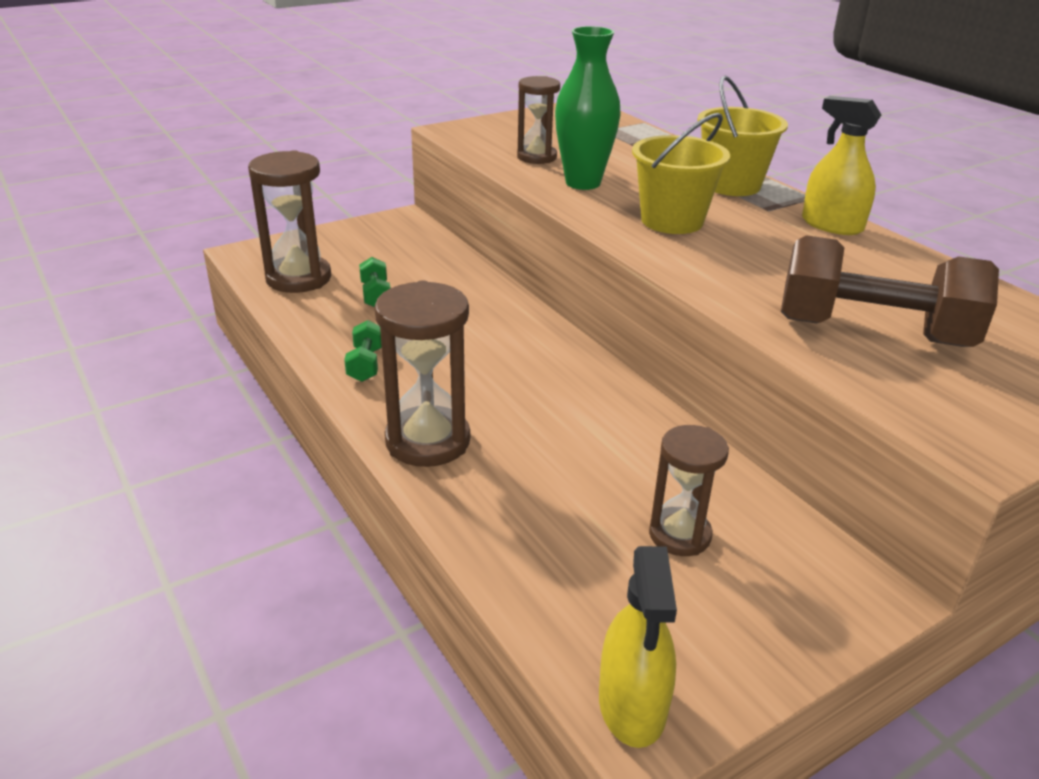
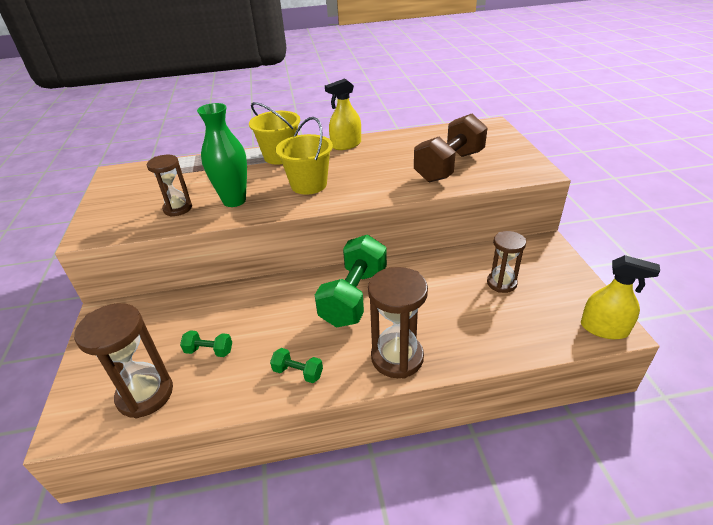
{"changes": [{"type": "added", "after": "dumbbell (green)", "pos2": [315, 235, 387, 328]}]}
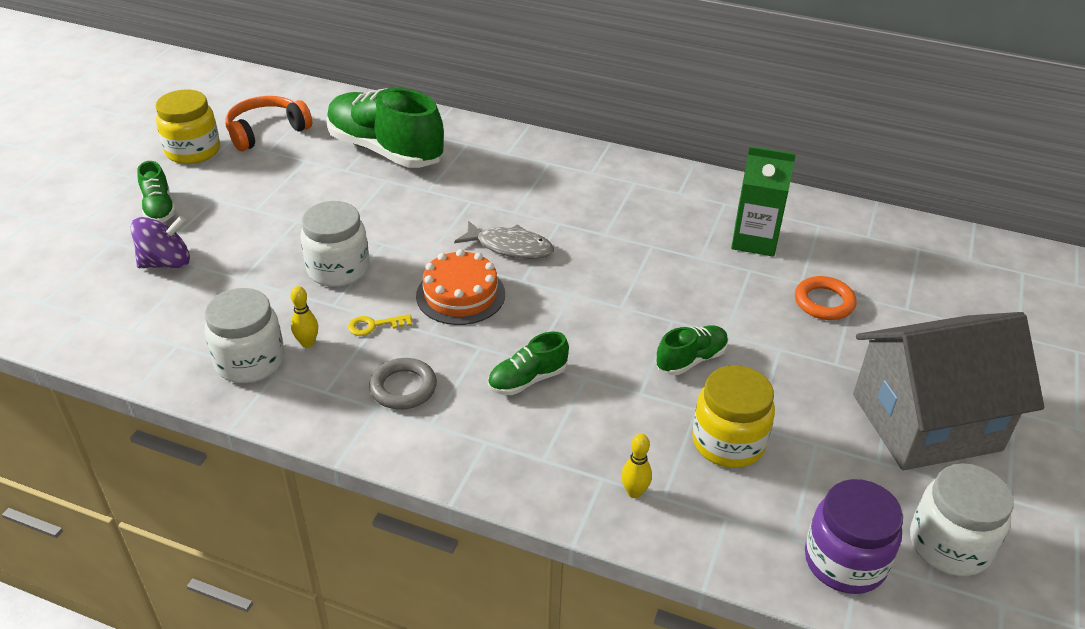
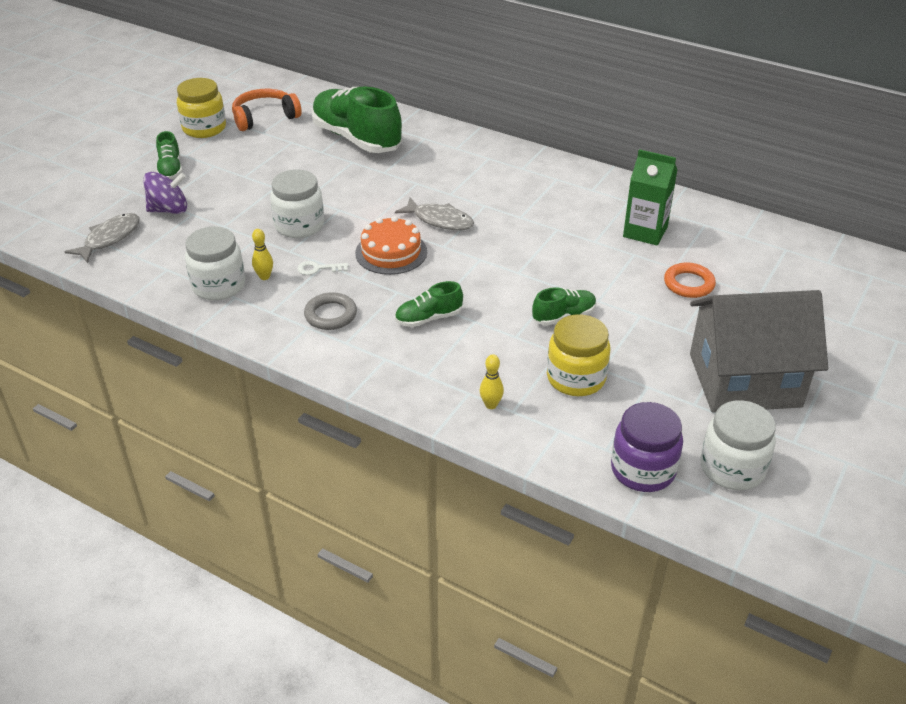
{"changes": [{"type": "added", "after": "fish (grey)", "pos2": [65, 213, 140, 263]}, {"type": "recoloured", "before": "key (yellow)", "after": "key (white)", "pos1": [348, 314, 412, 336], "pos2": [298, 261, 348, 275]}]}
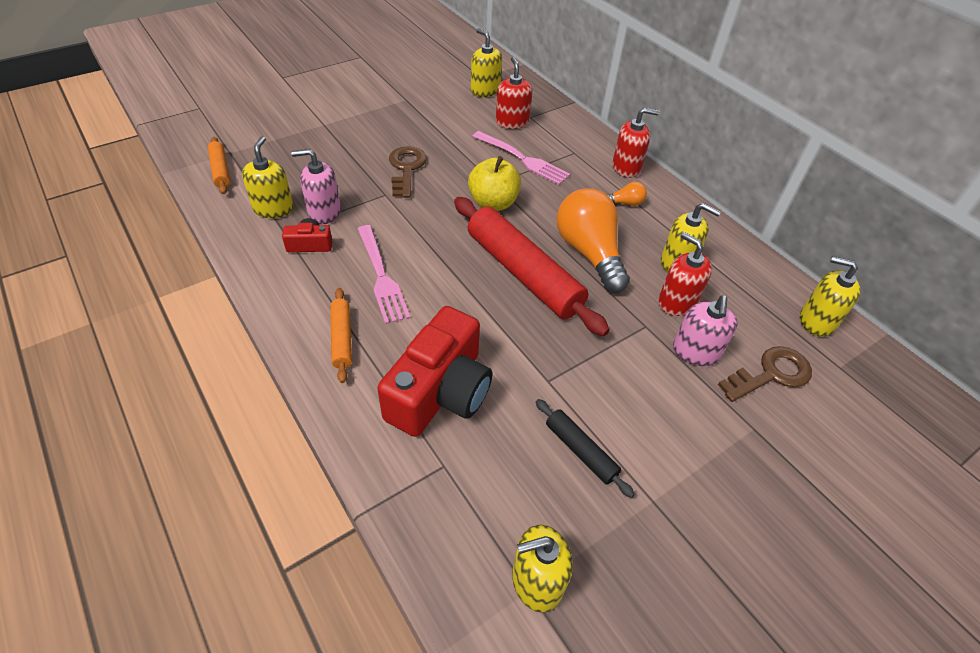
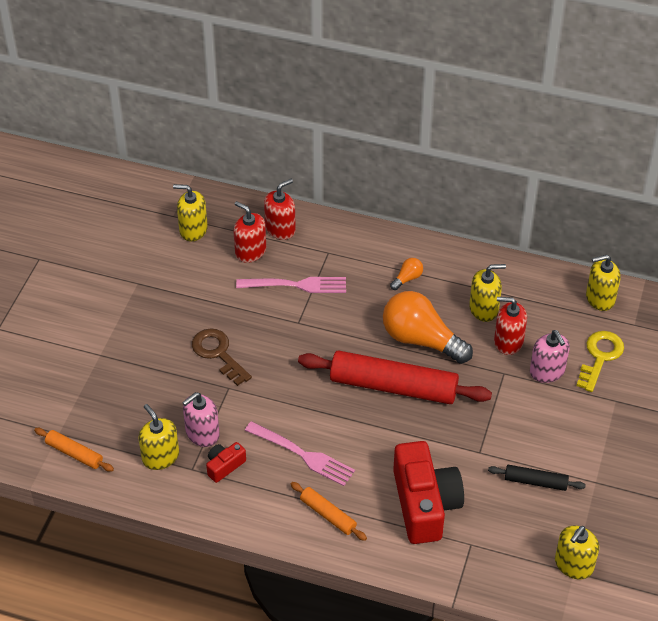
{"changes": [{"type": "removed", "before": "apple (yellow)", "pos1": [468, 156, 521, 211]}, {"type": "moved", "before": "soap dispenser (red)", "pos1": [612, 108, 659, 178], "pos2": [264, 179, 296, 240]}, {"type": "recoloured", "before": "key (brown)", "after": "key (yellow)", "pos1": [718, 346, 812, 402], "pos2": [576, 331, 624, 392]}]}
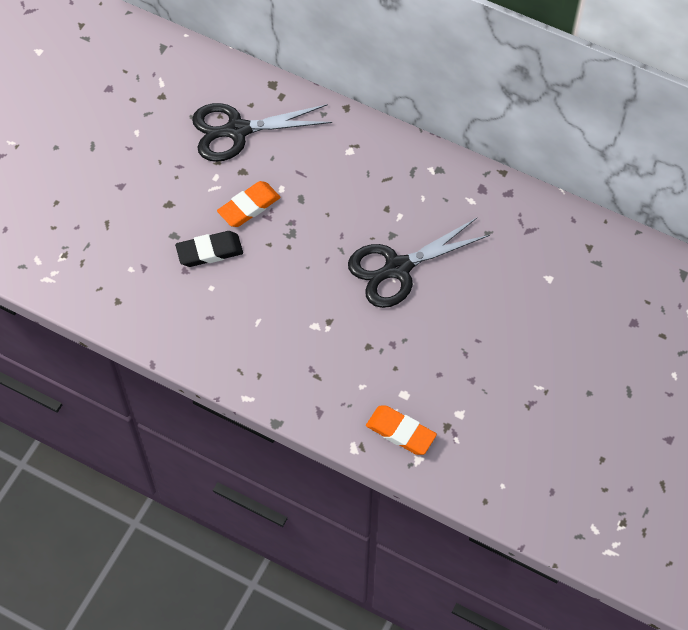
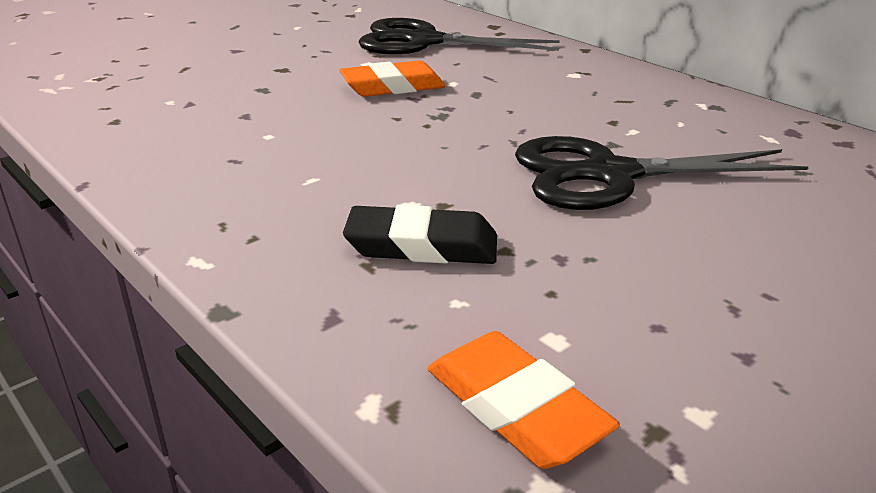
{"changes": [{"type": "moved", "before": "eraser (black)", "pos1": [175, 231, 243, 267], "pos2": [343, 205, 497, 264]}]}
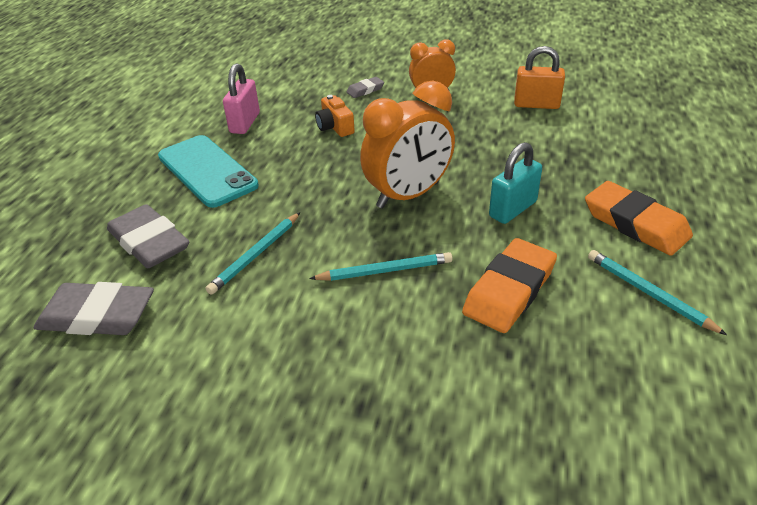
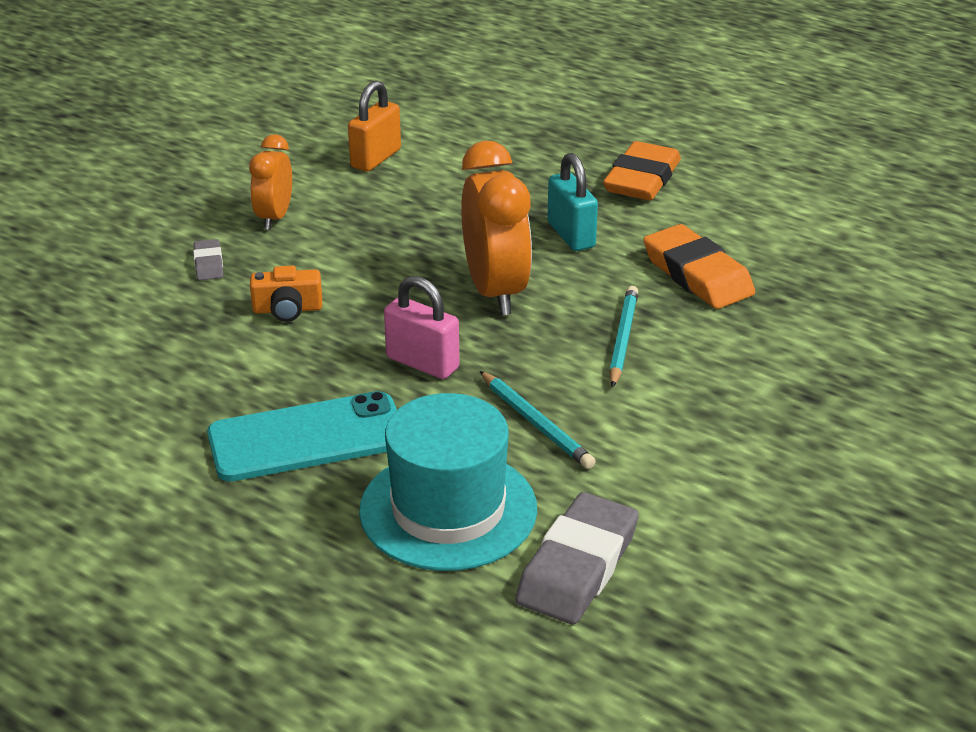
{"changes": [{"type": "removed", "before": "pencil (turquoise)", "pos1": [588, 250, 727, 335]}, {"type": "moved", "before": "padlock (pink)", "pos1": [223, 63, 260, 134], "pos2": [384, 276, 460, 379]}, {"type": "replaced", "before": "eraser (grey)", "after": "hat (turquoise)", "pos1": [107, 204, 190, 268], "pos2": [359, 393, 537, 571]}, {"type": "turned", "before": "eraser (orange)", "pos1": [585, 181, 693, 256], "pos2": [603, 141, 681, 200], "turn": -45}]}
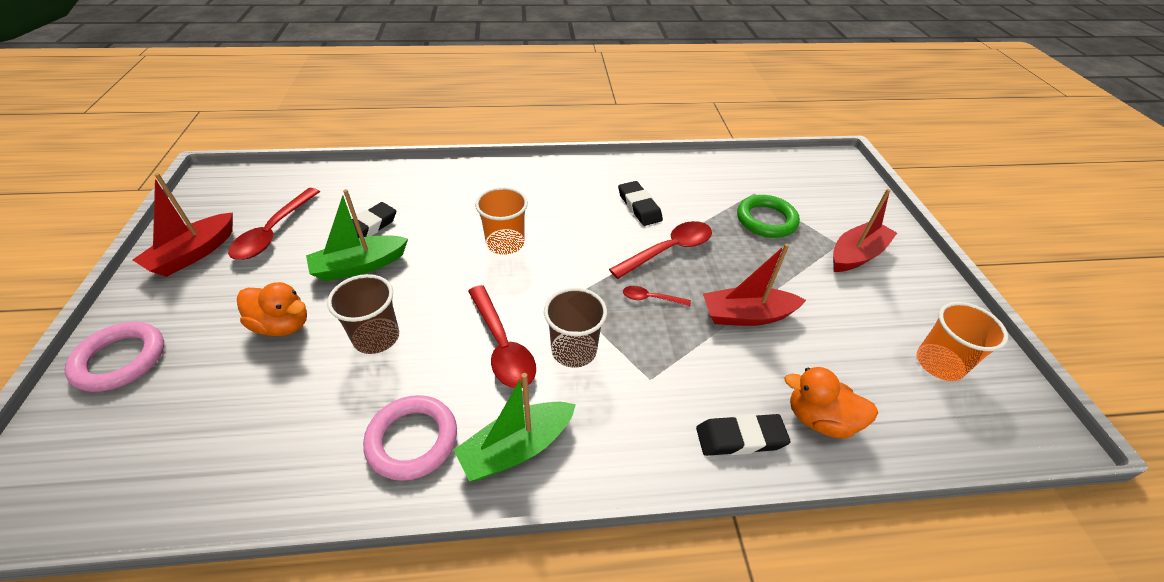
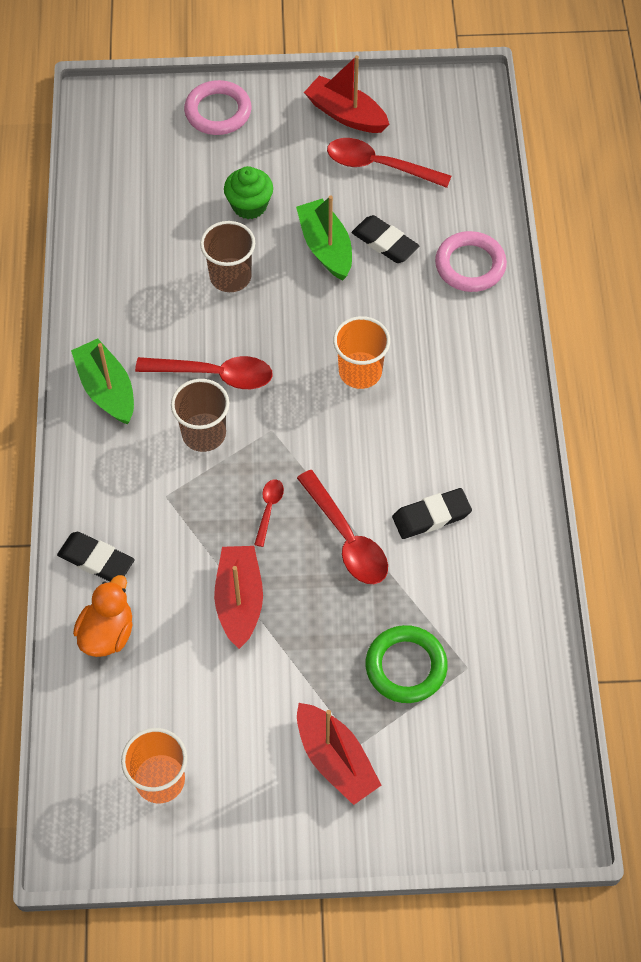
{"changes": [{"type": "moved", "before": "ring (pink)", "pos1": [363, 395, 457, 481], "pos2": [435, 231, 507, 292]}, {"type": "replaced", "before": "duck (orange)", "after": "cupcake (green)", "pos1": [237, 282, 307, 336], "pos2": [224, 166, 273, 219]}, {"type": "turned", "before": "spoon (red)", "pos1": [468, 285, 536, 388], "pos2": [135, 356, 273, 389], "turn": -150}, {"type": "turned", "before": "eraser (black)", "pos1": [696, 414, 791, 456], "pos2": [57, 532, 135, 582], "turn": -60}]}
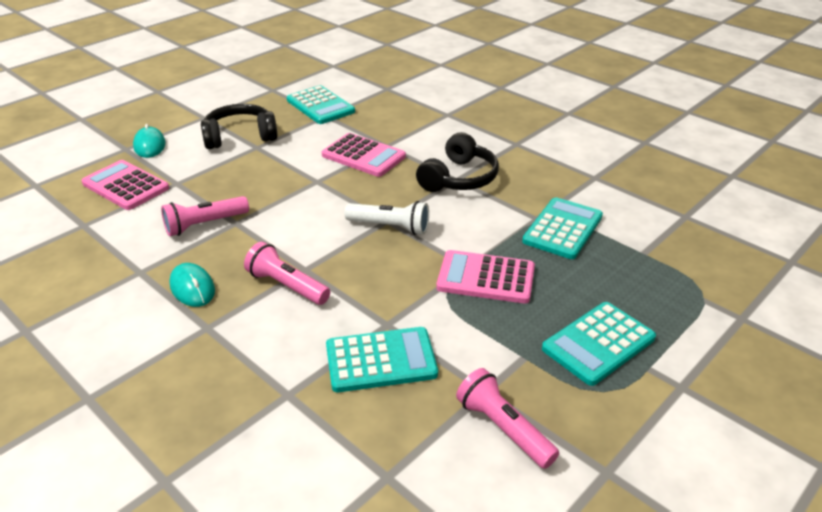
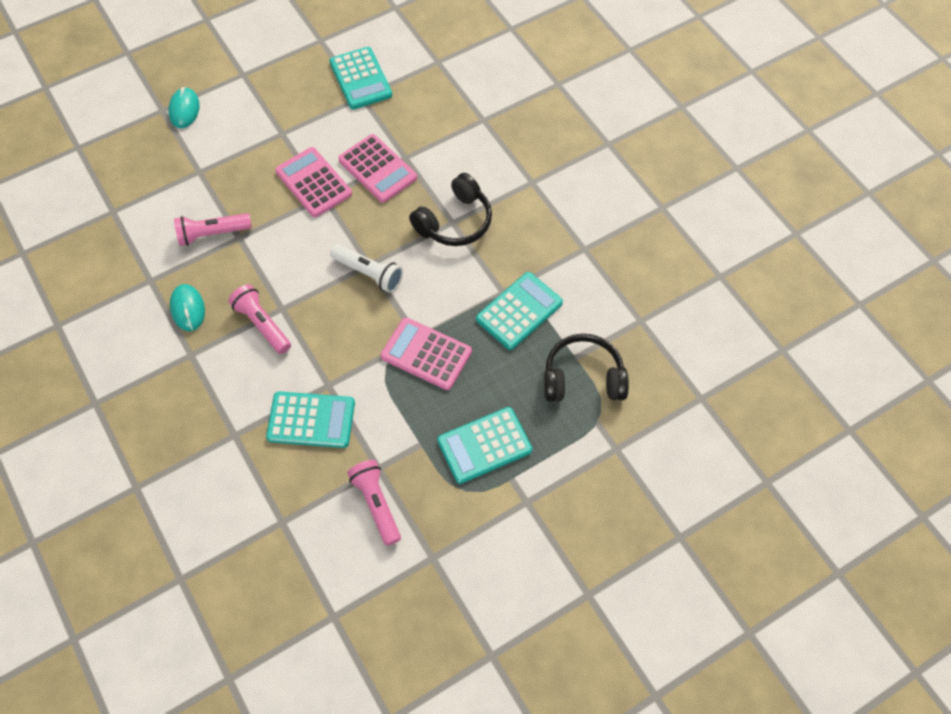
{"changes": [{"type": "moved", "before": "calculator (pink)", "pos1": [81, 160, 169, 210], "pos2": [275, 147, 352, 217]}, {"type": "moved", "before": "headphones (black)", "pos1": [201, 104, 277, 149], "pos2": [544, 333, 629, 402]}]}
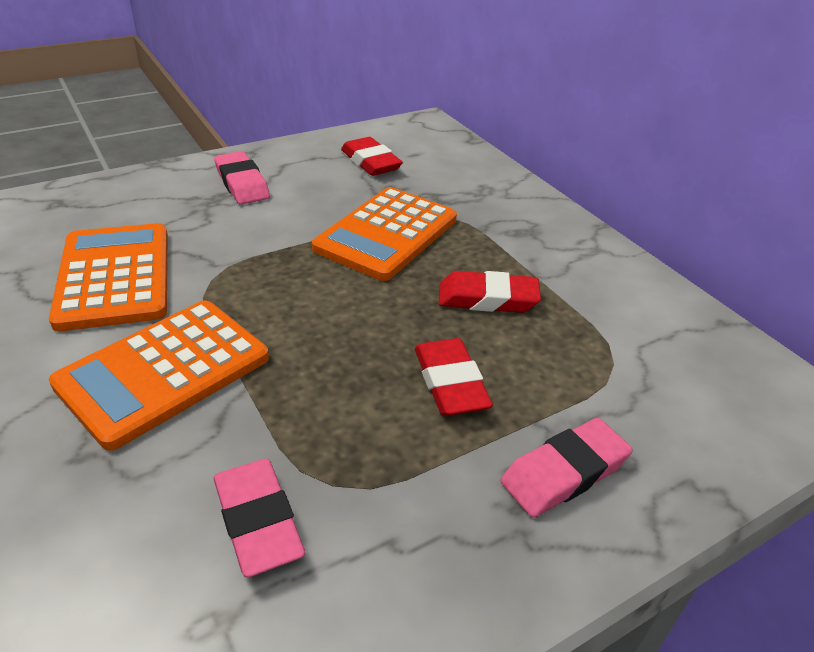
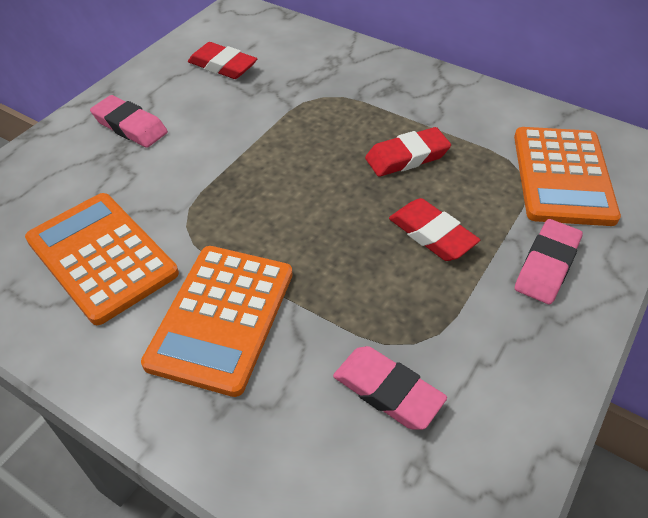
{"changes": [{"type": "moved", "before": "calculator (orange)", "pos1": [312, 187, 457, 281], "pos2": [514, 127, 621, 226]}]}
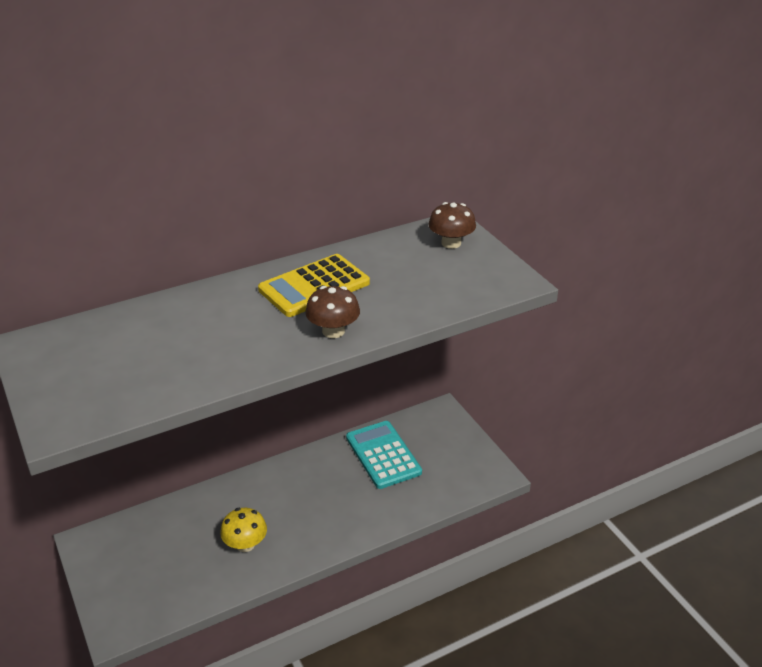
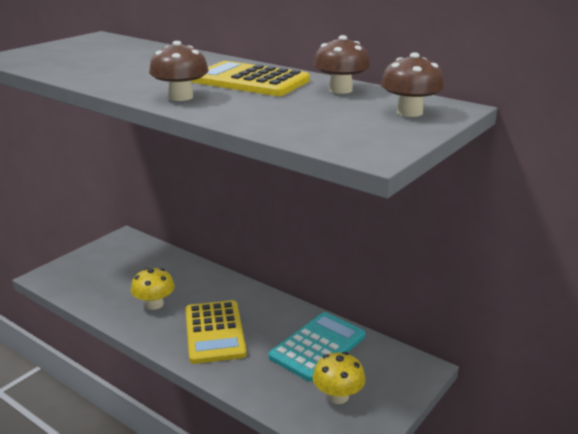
{"changes": [{"type": "added", "after": "calculator (yellow)", "pos2": [185, 300, 247, 364]}, {"type": "added", "after": "mushroom (brown)", "pos2": [313, 35, 370, 94]}, {"type": "added", "after": "mushroom (yellow)", "pos2": [313, 352, 365, 404]}]}
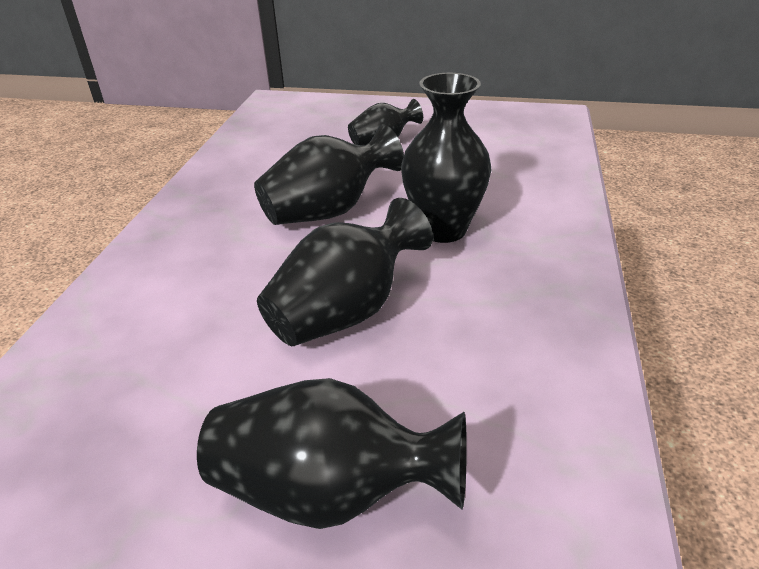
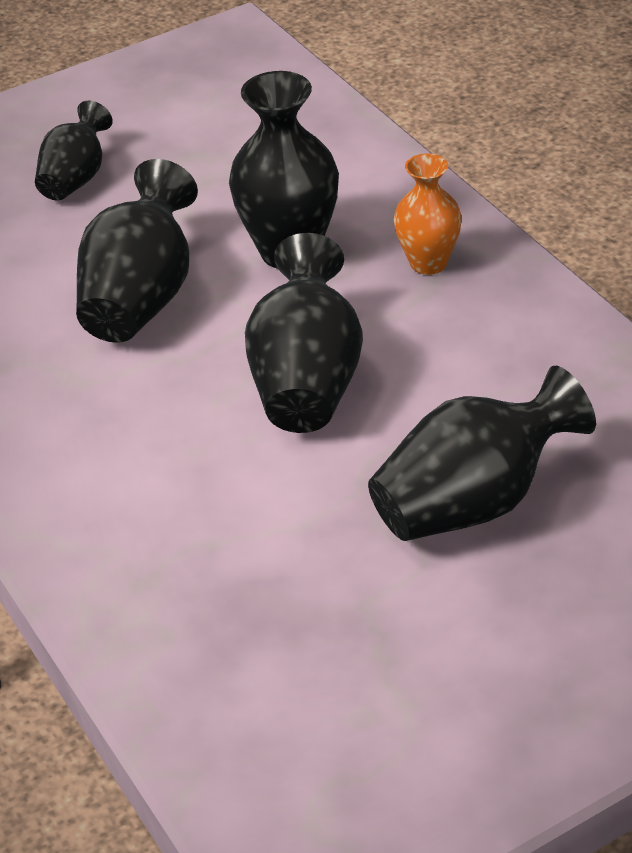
{"changes": [{"type": "added", "after": "vase (orange)", "pos2": [394, 153, 462, 275]}]}
